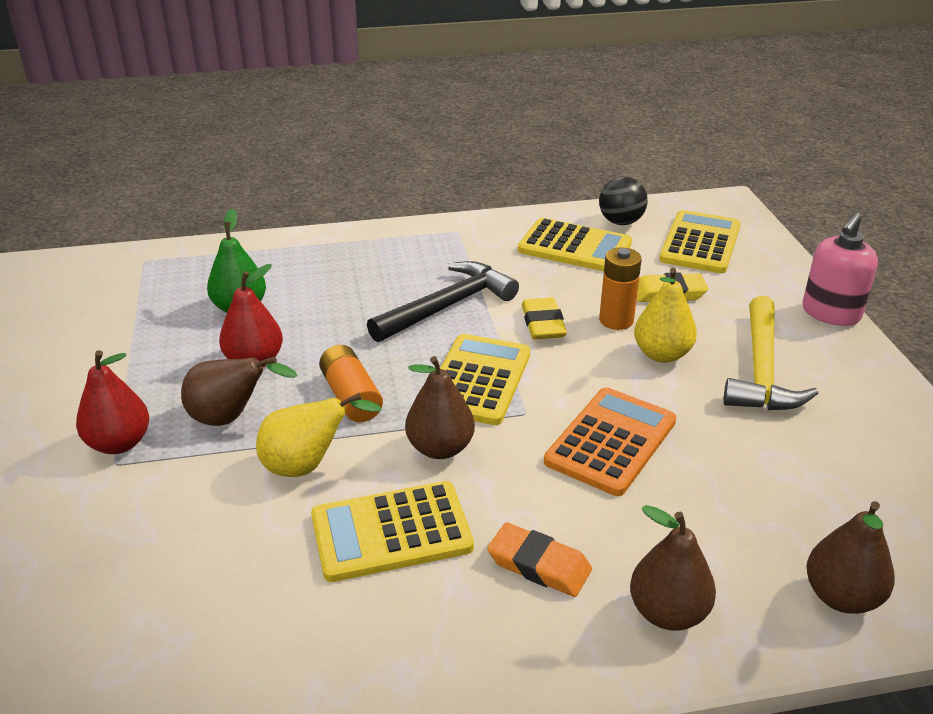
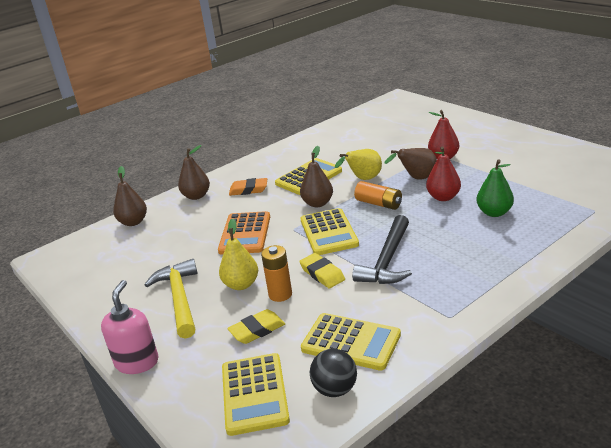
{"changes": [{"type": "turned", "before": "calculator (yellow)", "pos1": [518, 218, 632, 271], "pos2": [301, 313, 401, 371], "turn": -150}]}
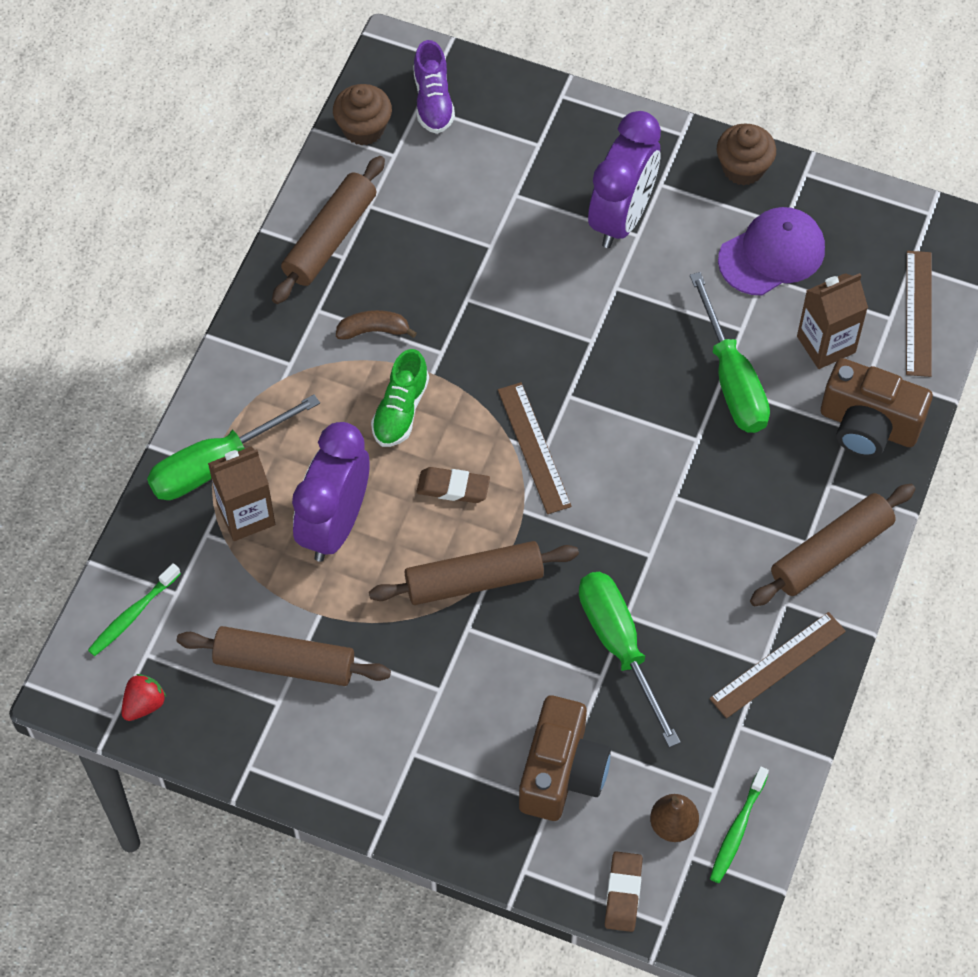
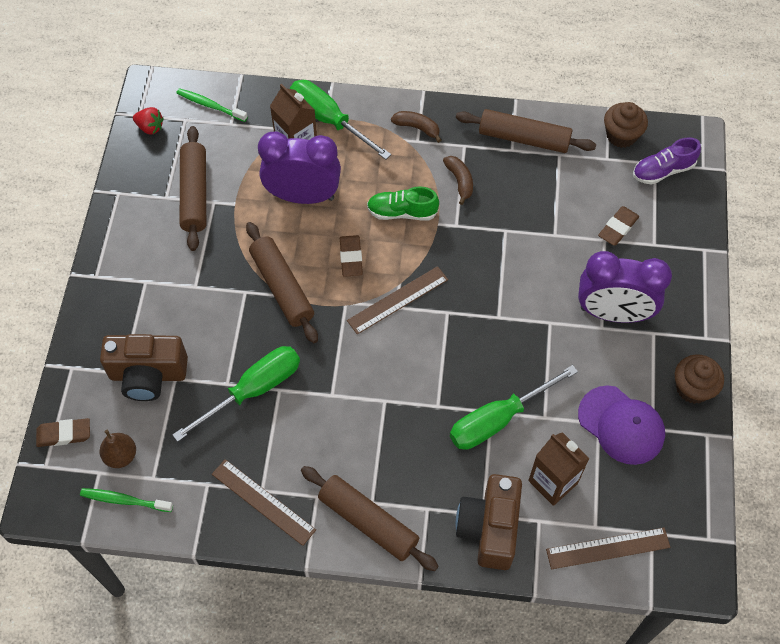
{"changes": [{"type": "added", "after": "banana (brown)", "pos2": [391, 111, 441, 143]}, {"type": "added", "after": "eraser (brown)", "pos2": [598, 206, 639, 246]}]}
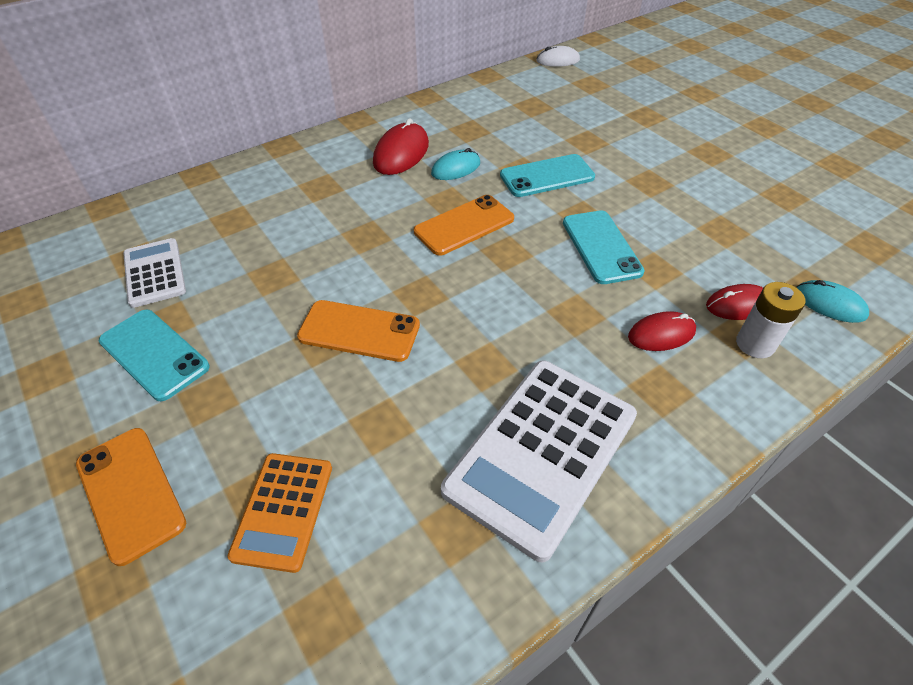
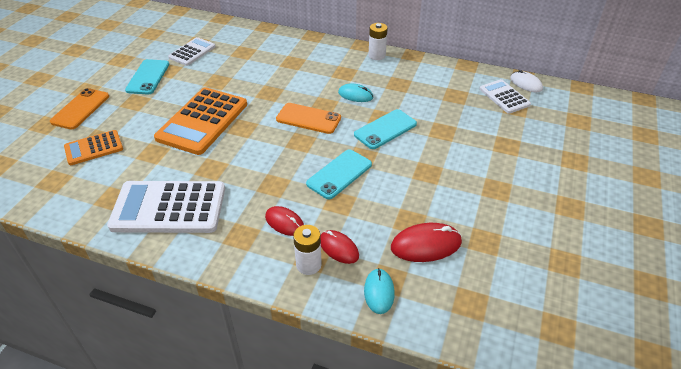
{"changes": [{"type": "added", "after": "battery (white)", "pos2": [369, 23, 388, 60]}, {"type": "added", "after": "calculator (white)", "pos2": [480, 79, 531, 114]}, {"type": "moved", "before": "mouse (red)", "pos1": [373, 118, 429, 175], "pos2": [391, 223, 462, 262]}, {"type": "replaced", "before": "phone (orange)", "after": "calculator (orange)", "pos1": [297, 300, 420, 362], "pos2": [154, 87, 247, 155]}, {"type": "turned", "before": "phone (turquoise)", "pos1": [500, 154, 595, 197], "pos2": [354, 109, 417, 149], "turn": -75}]}
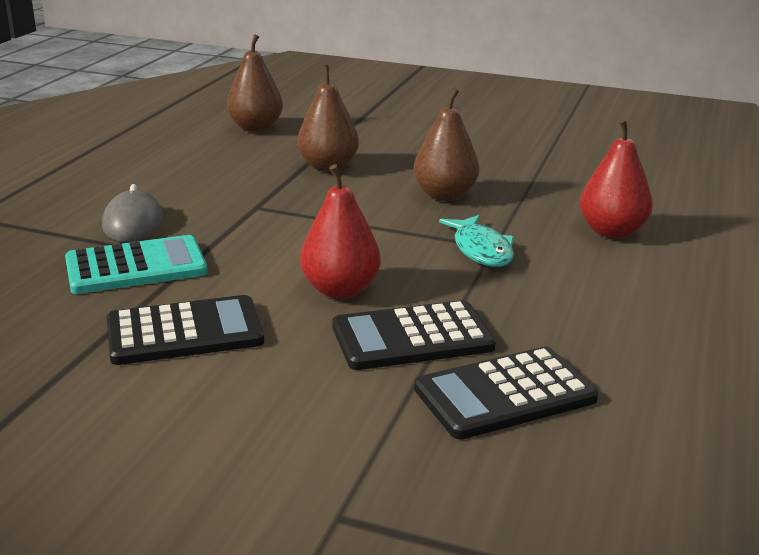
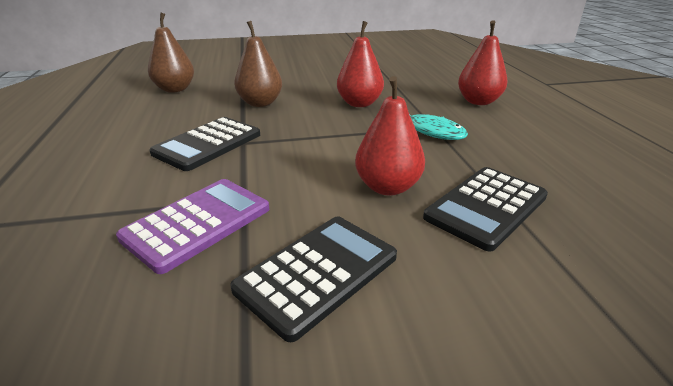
{"changes": [{"type": "removed", "before": "mouse (grey)", "pos1": [102, 184, 163, 242]}, {"type": "moved", "before": "calculator (black)", "pos1": [414, 346, 598, 440], "pos2": [149, 117, 260, 171]}, {"type": "recoloured", "before": "calculator (turquoise)", "after": "calculator (purple)", "pos1": [65, 235, 207, 294], "pos2": [116, 179, 269, 274]}, {"type": "recoloured", "before": "pear (brown)", "after": "pear (red)", "pos1": [413, 88, 479, 201], "pos2": [337, 21, 384, 107]}]}
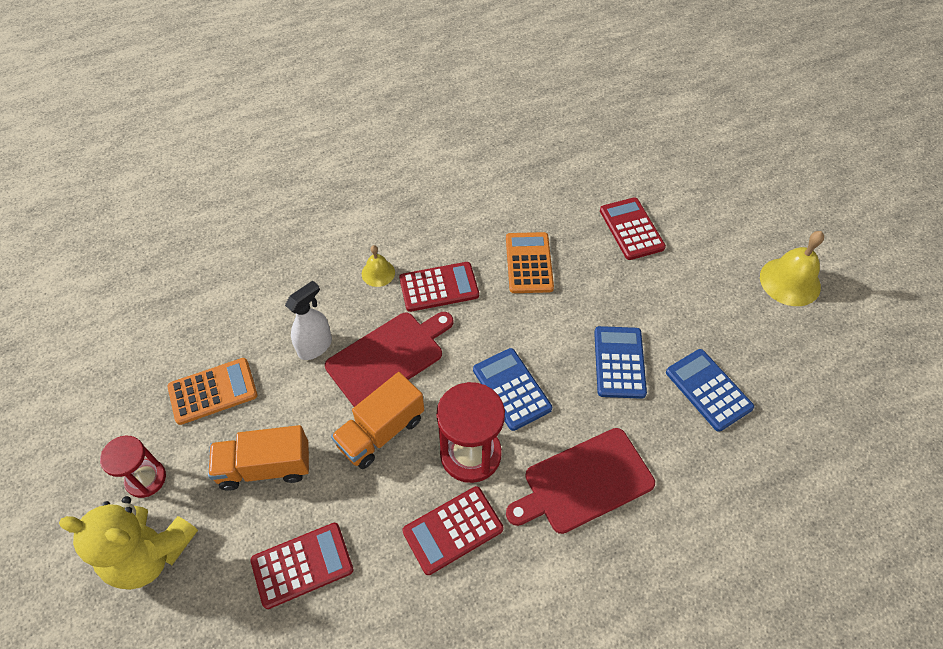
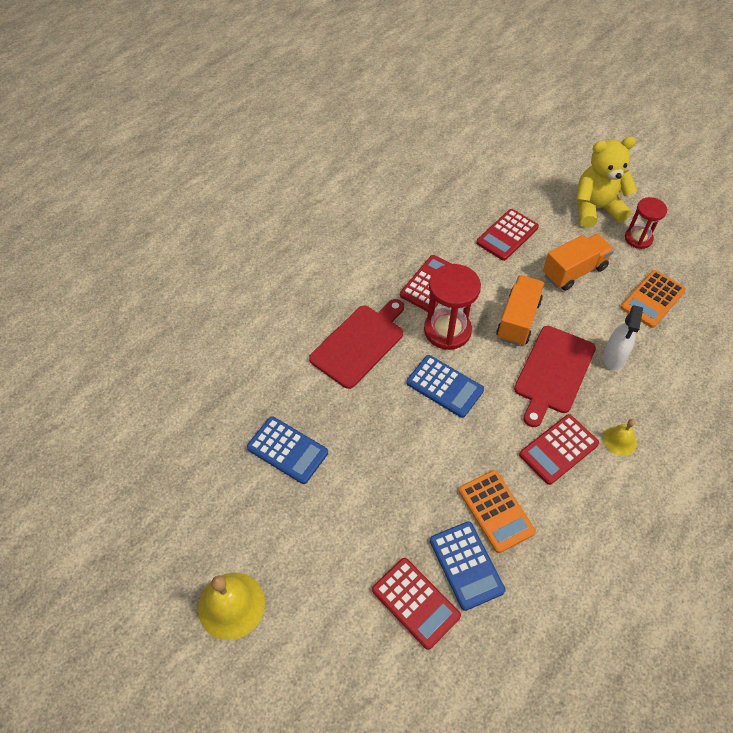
{"changes": [{"type": "moved", "before": "calculator (blue)", "pos1": [594, 326, 647, 399], "pos2": [430, 521, 506, 611]}]}
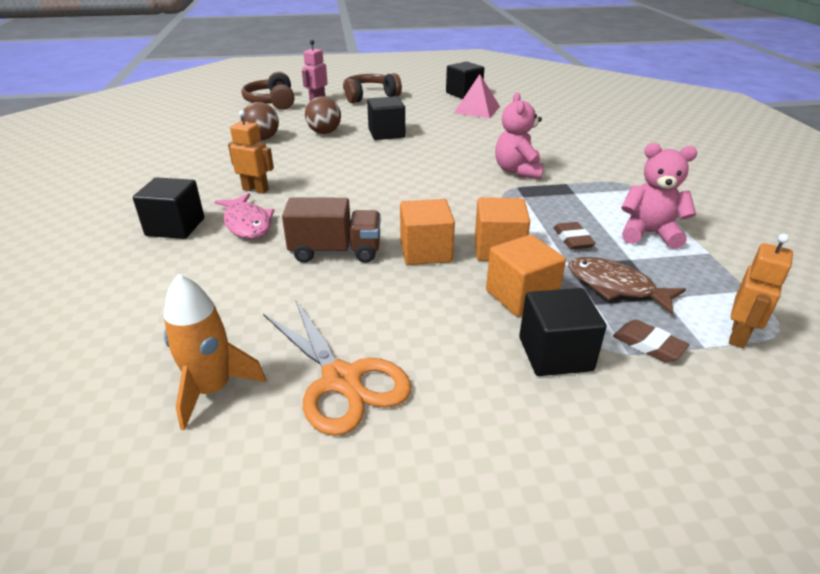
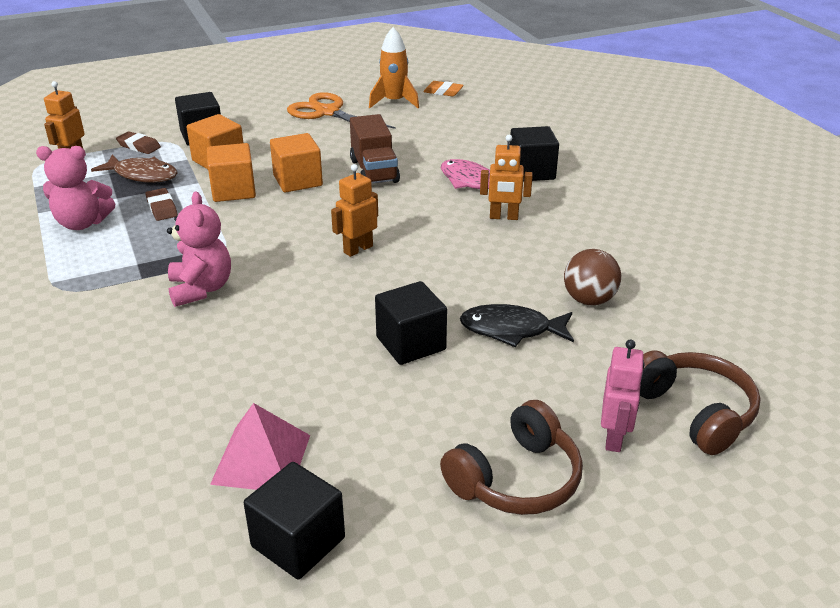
{"changes": [{"type": "added", "after": "robot (orange)", "pos2": [331, 164, 378, 257]}, {"type": "added", "after": "eraser (orange)", "pos2": [423, 81, 464, 96]}, {"type": "replaced", "before": "ball (brown)", "after": "fish (black)", "pos1": [305, 96, 341, 134], "pos2": [460, 304, 574, 347]}, {"type": "turned", "before": "truck (brown)", "pos1": [282, 198, 381, 263], "pos2": [350, 114, 400, 184], "turn": -90}]}
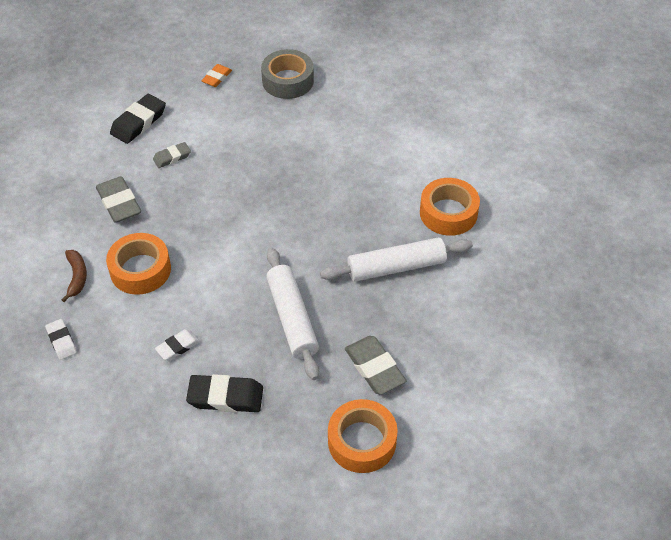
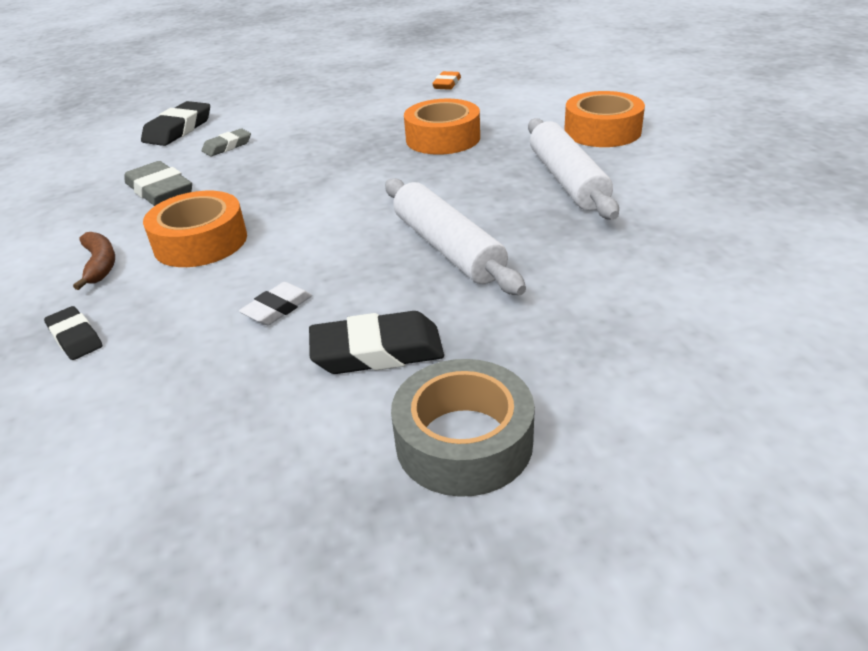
{"changes": [{"type": "removed", "before": "eraser (grey)", "pos1": [345, 336, 407, 395]}, {"type": "moved", "before": "eraser (orange)", "pos1": [201, 64, 232, 87], "pos2": [432, 71, 461, 90]}, {"type": "moved", "before": "tape (grey)", "pos1": [261, 49, 314, 99], "pos2": [391, 359, 535, 497]}, {"type": "moved", "before": "tape (orange)", "pos1": [328, 399, 398, 473], "pos2": [404, 99, 480, 155]}, {"type": "recoloured", "before": "eraser (white)", "after": "eraser (black)", "pos1": [45, 319, 77, 360], "pos2": [44, 306, 102, 360]}, {"type": "turned", "before": "rolling pin (white)", "pos1": [320, 237, 473, 282], "pos2": [528, 118, 619, 220], "turn": -75}]}
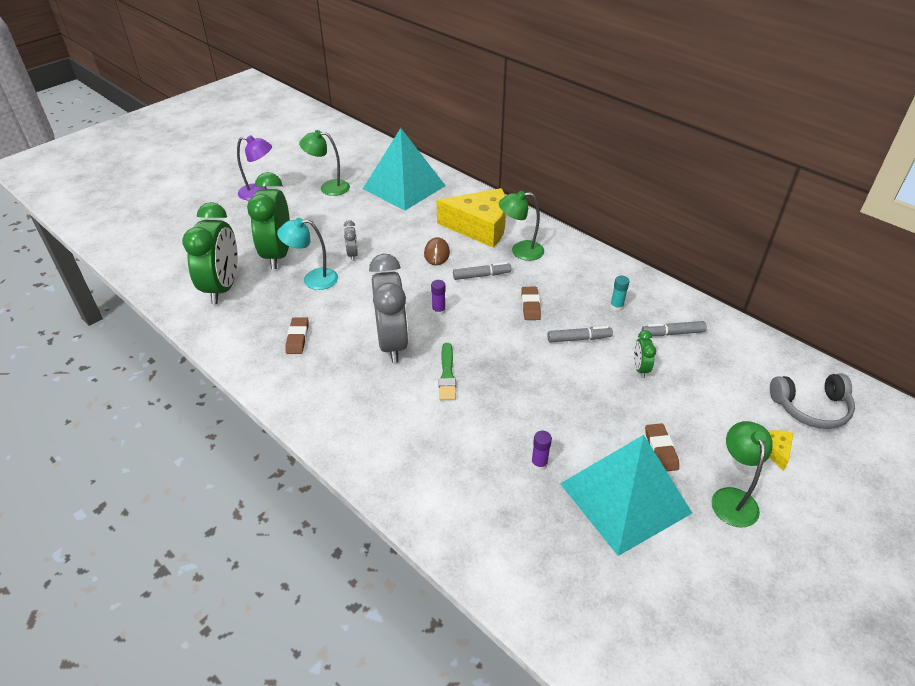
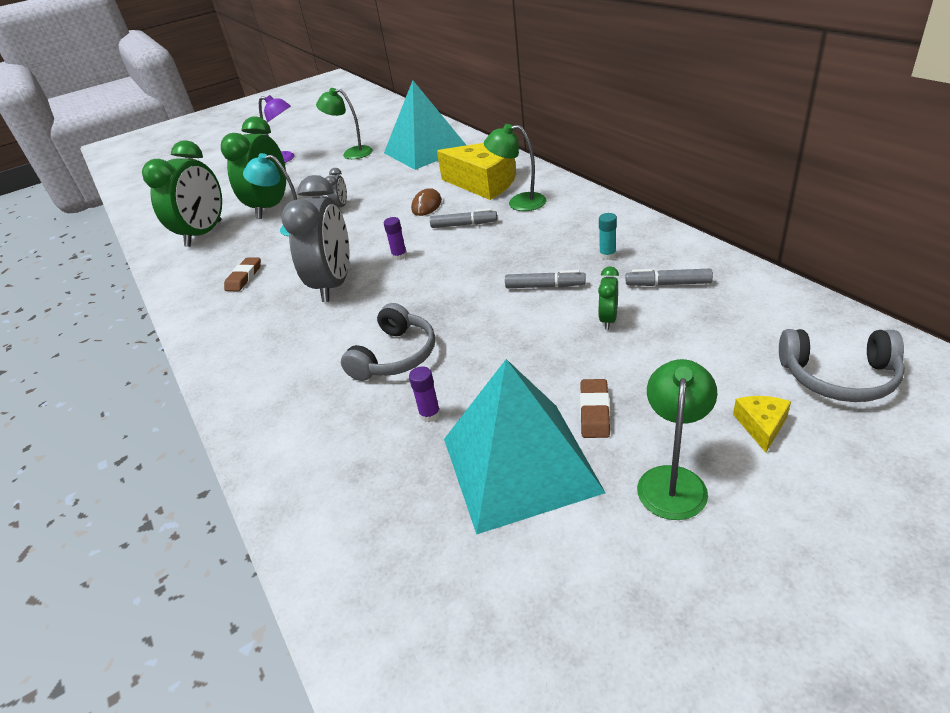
{"changes": [{"type": "removed", "before": "brush (green)", "pos1": [439, 343, 456, 400]}, {"type": "removed", "before": "eraser (brown)", "pos1": [521, 287, 541, 320]}, {"type": "added", "after": "headphones (grey)", "pos2": [341, 303, 435, 381]}]}
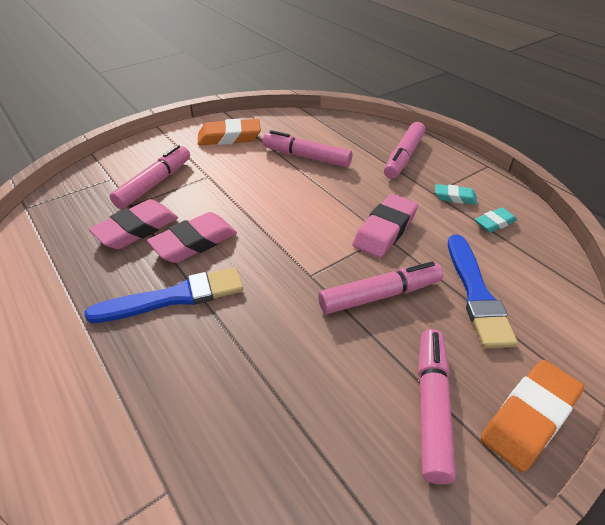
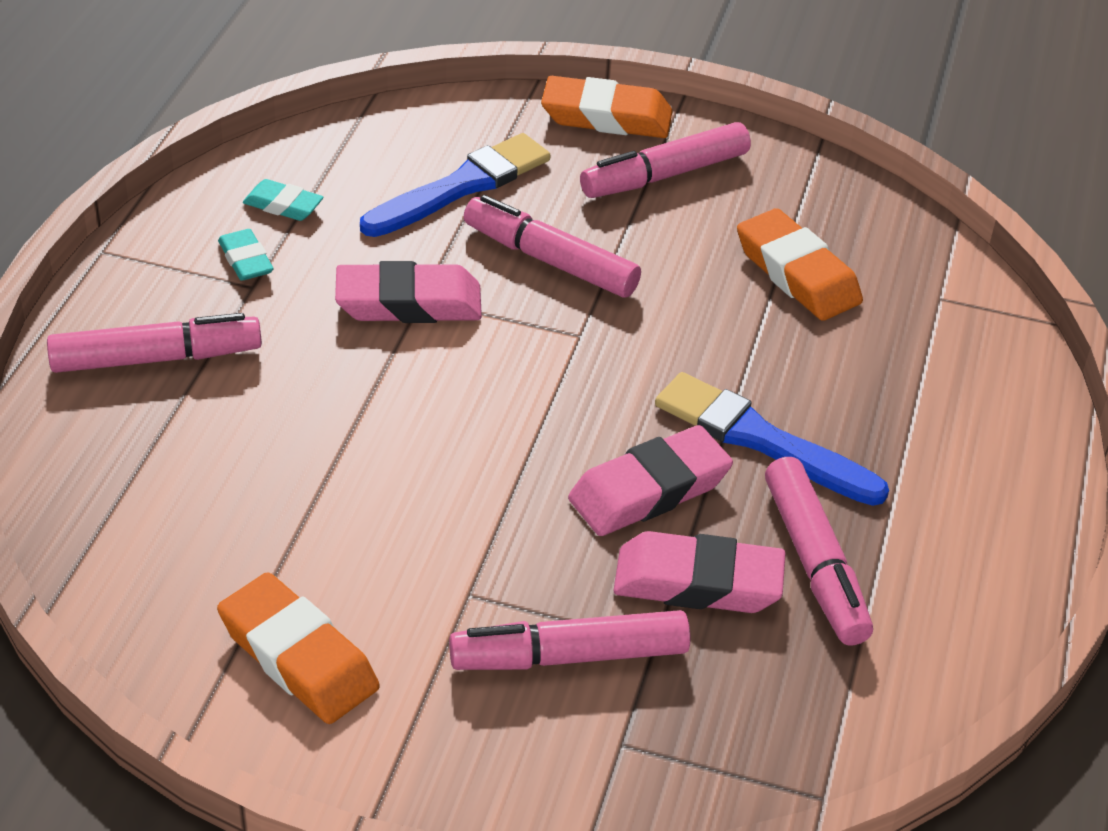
{"changes": [{"type": "added", "after": "eraser (orange)", "pos2": [737, 208, 863, 321]}, {"type": "moved", "before": "marker (pink)", "pos1": [262, 130, 352, 167], "pos2": [765, 457, 873, 646]}, {"type": "turned", "before": "eraser (pink)", "pos1": [147, 212, 237, 263], "pos2": [568, 425, 733, 536], "turn": -45}]}
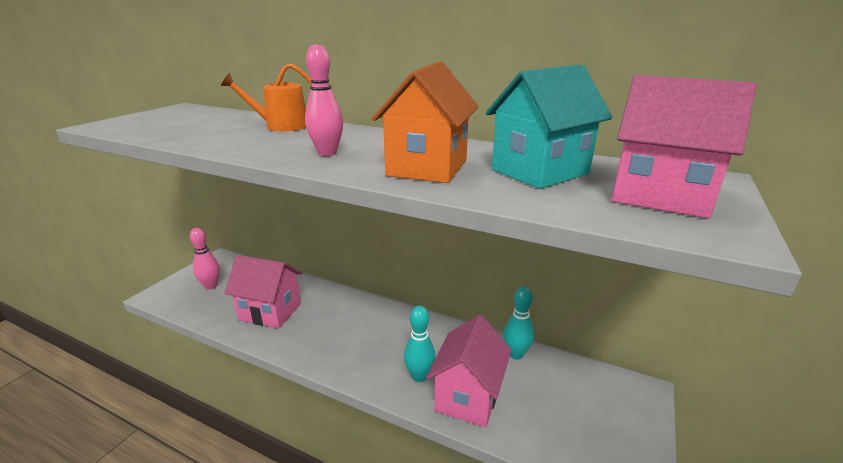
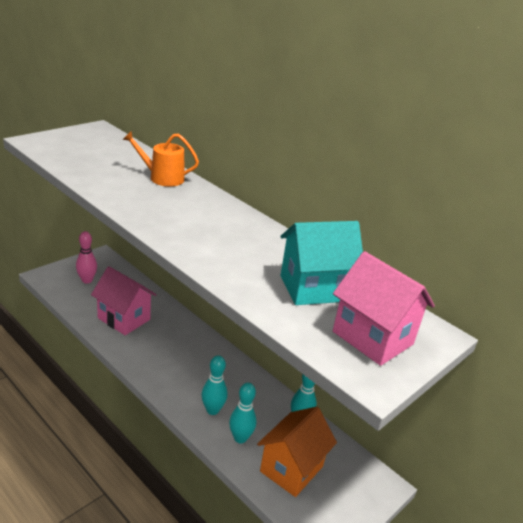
{"changes": [{"type": "removed", "before": "bowling pin (pink)", "pos1": [305, 44, 343, 156]}, {"type": "moved", "before": "house (orange)", "pos1": [372, 61, 479, 183], "pos2": [257, 406, 337, 497]}, {"type": "replaced", "before": "house (pink)", "after": "bowling pin (turquoise)", "pos1": [426, 315, 511, 427], "pos2": [229, 383, 257, 443]}]}
